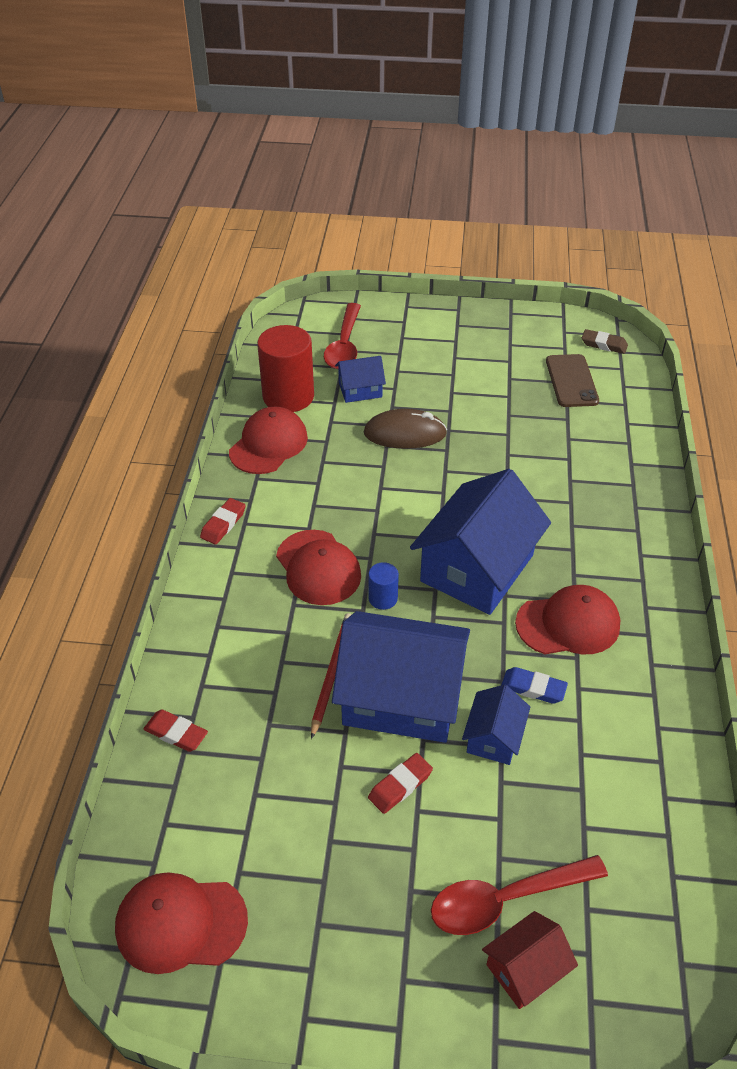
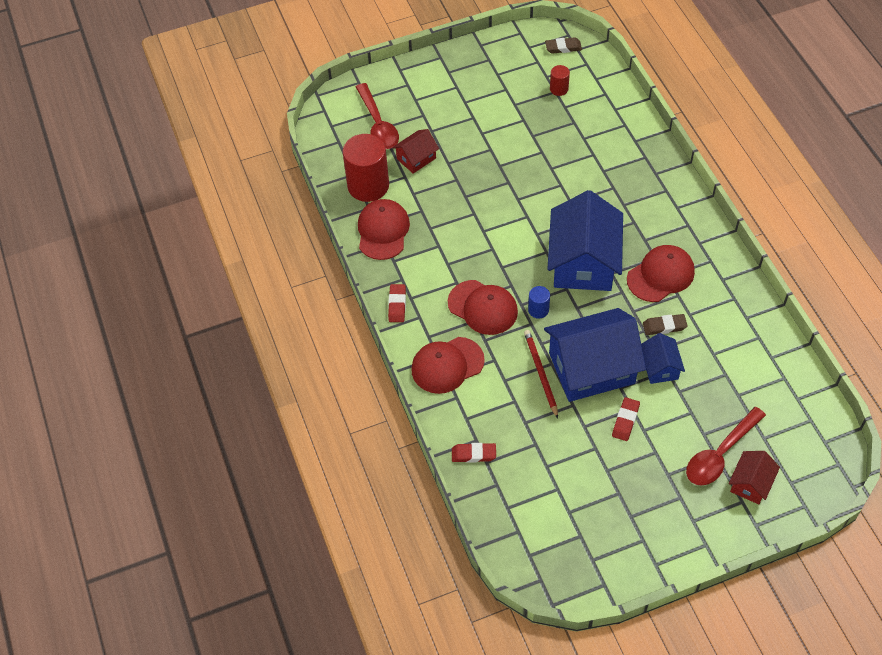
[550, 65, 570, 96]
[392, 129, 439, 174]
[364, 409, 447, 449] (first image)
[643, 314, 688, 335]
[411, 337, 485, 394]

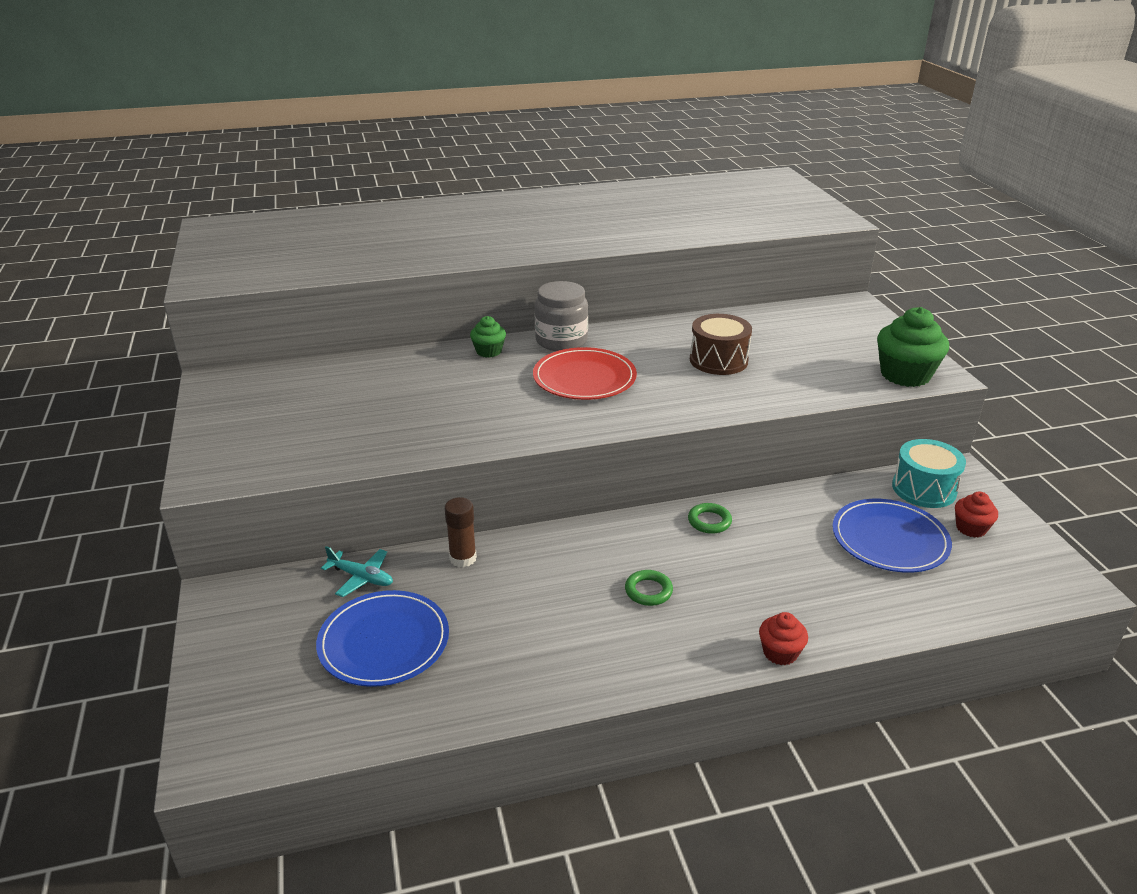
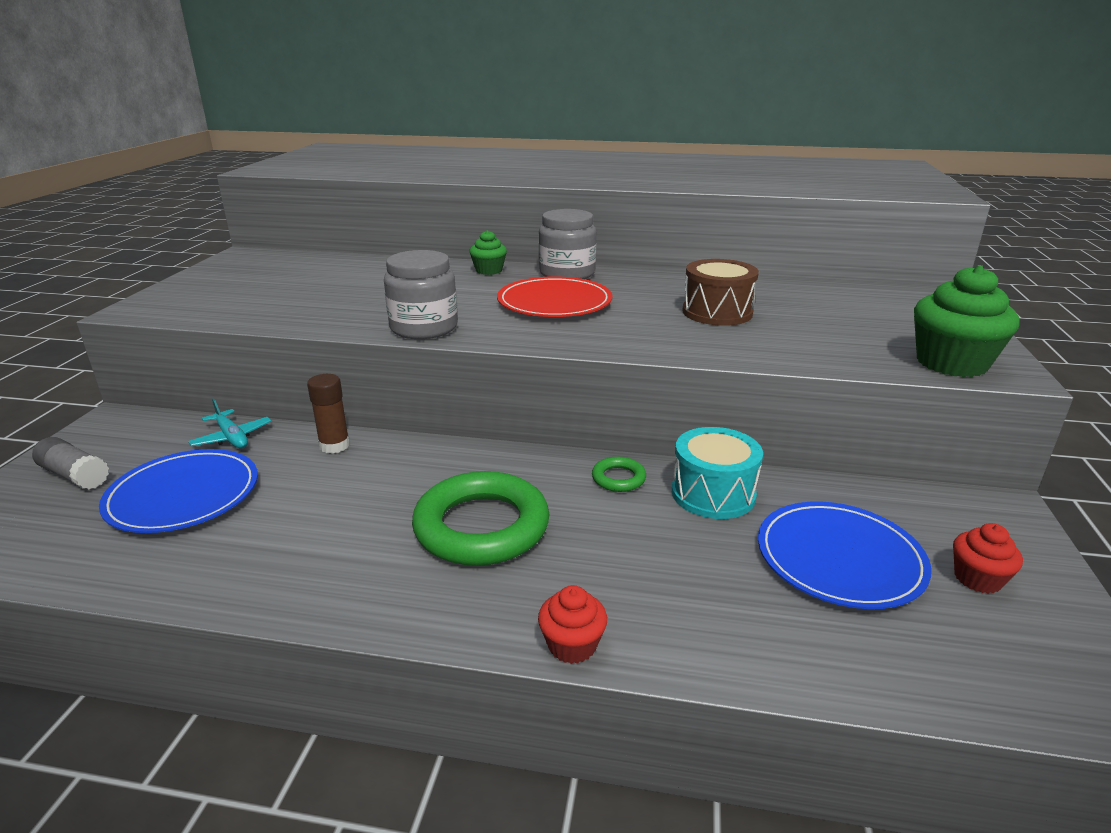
[672, 427, 763, 519]
[412, 471, 550, 566]
[384, 250, 458, 339]
[32, 437, 109, 489]

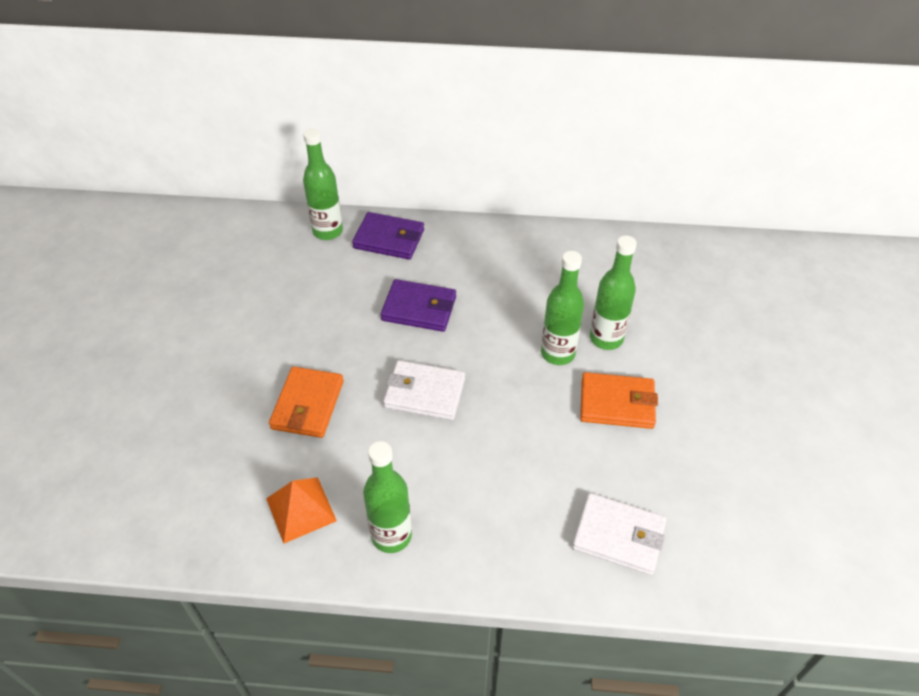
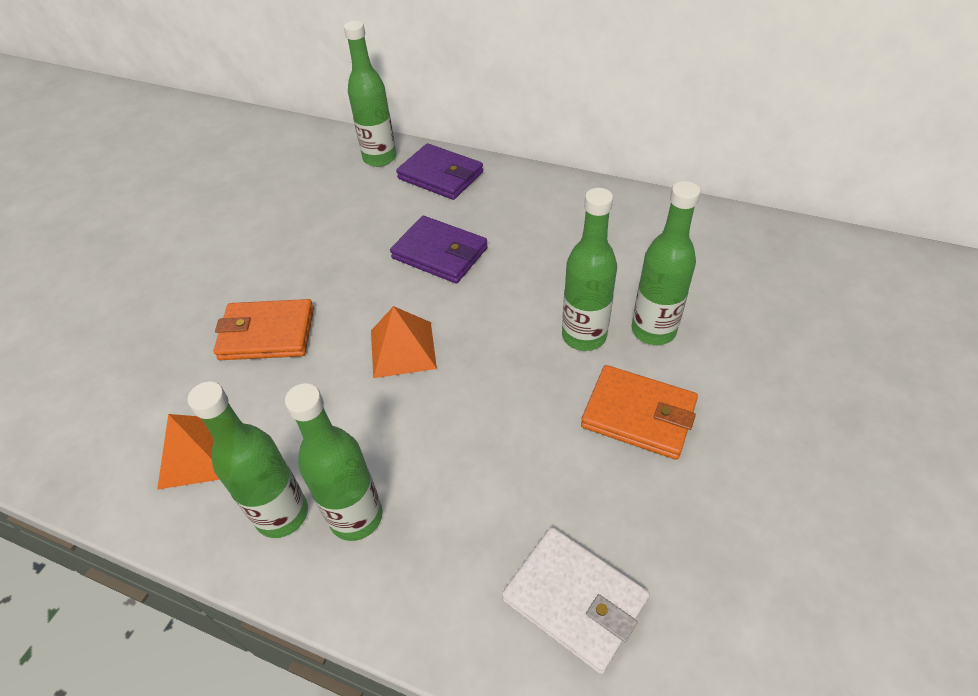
[371, 306, 437, 378]
[213, 299, 314, 360]
[285, 383, 383, 541]

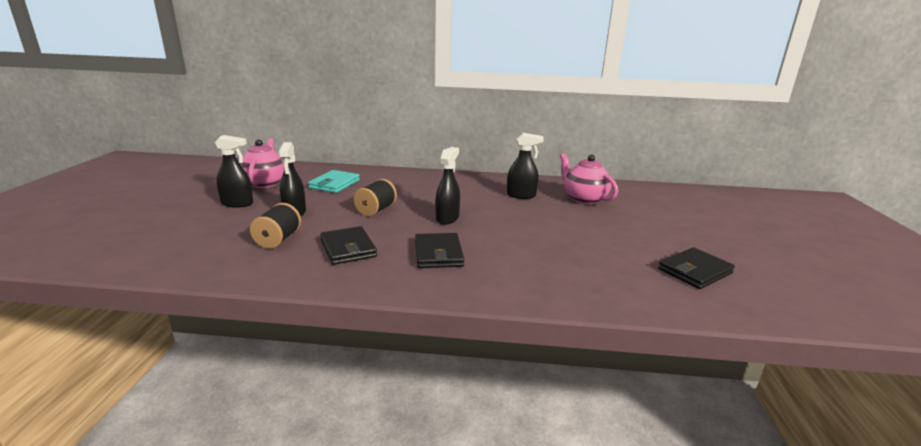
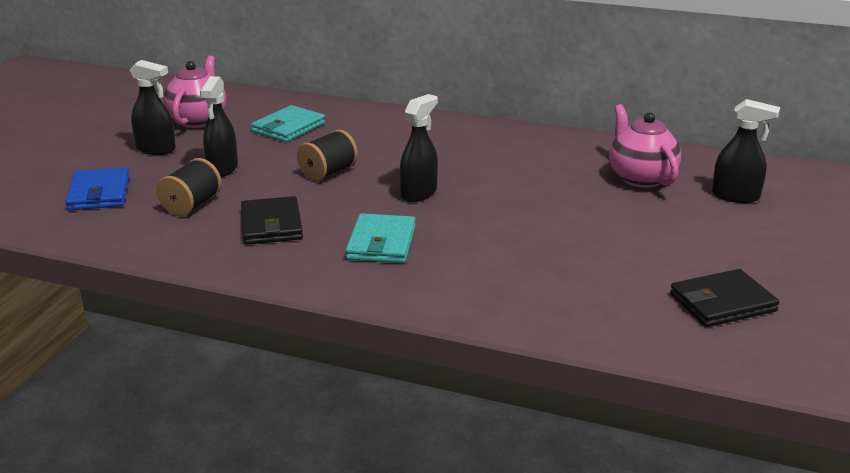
[712, 99, 780, 203]
[345, 213, 416, 263]
[66, 167, 130, 210]

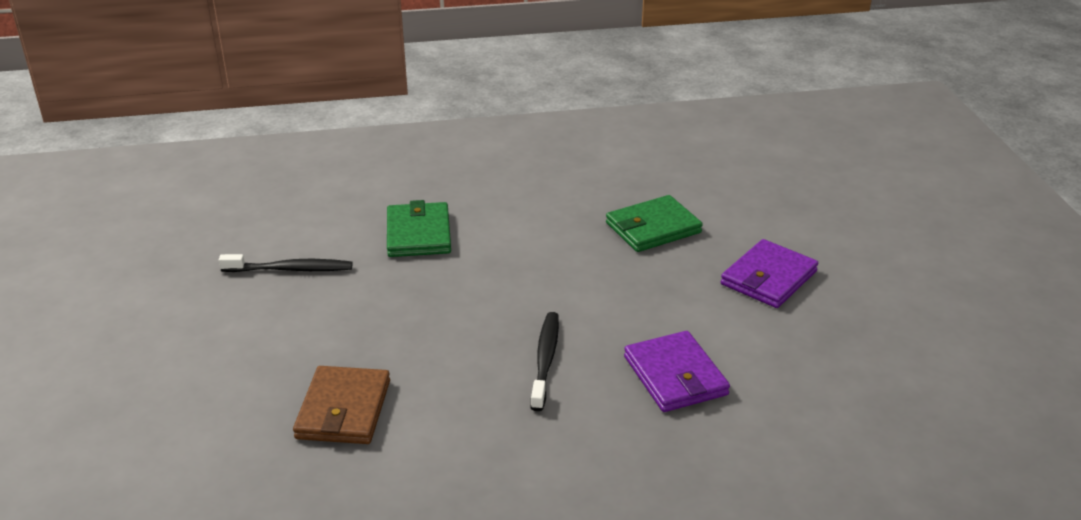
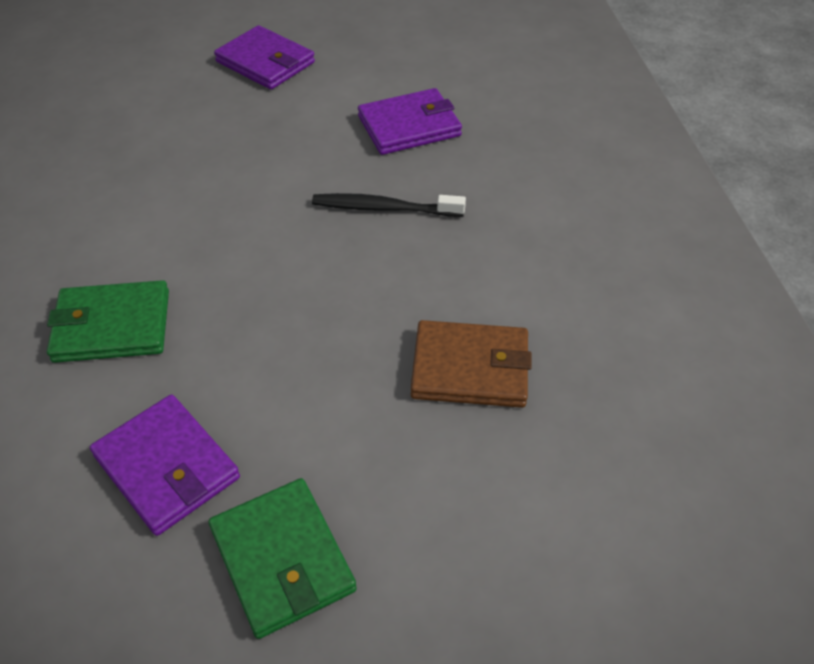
[208, 478, 357, 639]
[90, 394, 240, 536]

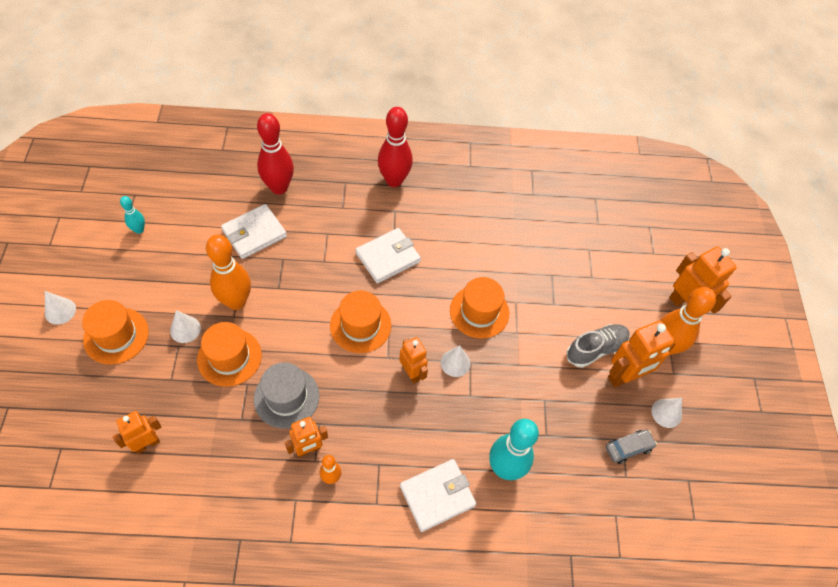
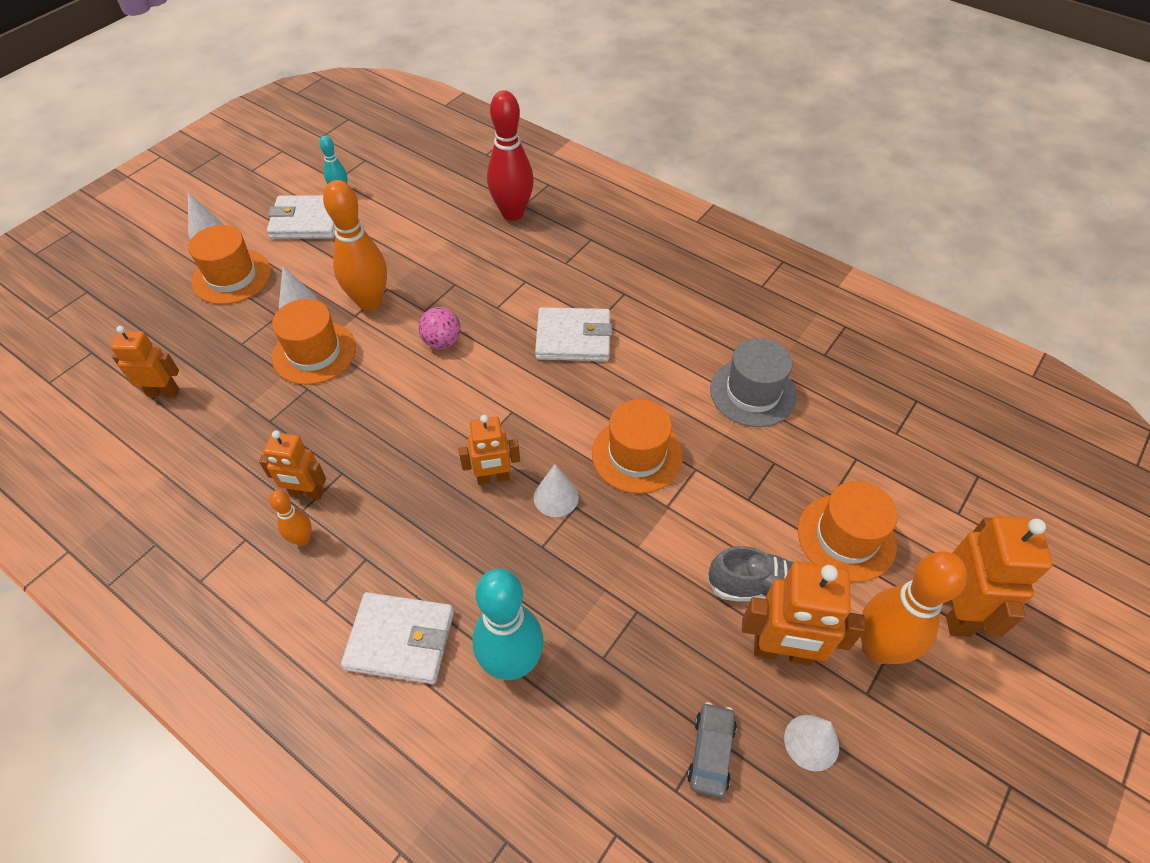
[378, 107, 413, 187] (first image)
[267, 195, 335, 239]
[798, 481, 898, 582]
[459, 415, 520, 485]
[710, 338, 797, 427]
[687, 702, 737, 798]
[418, 307, 461, 349]

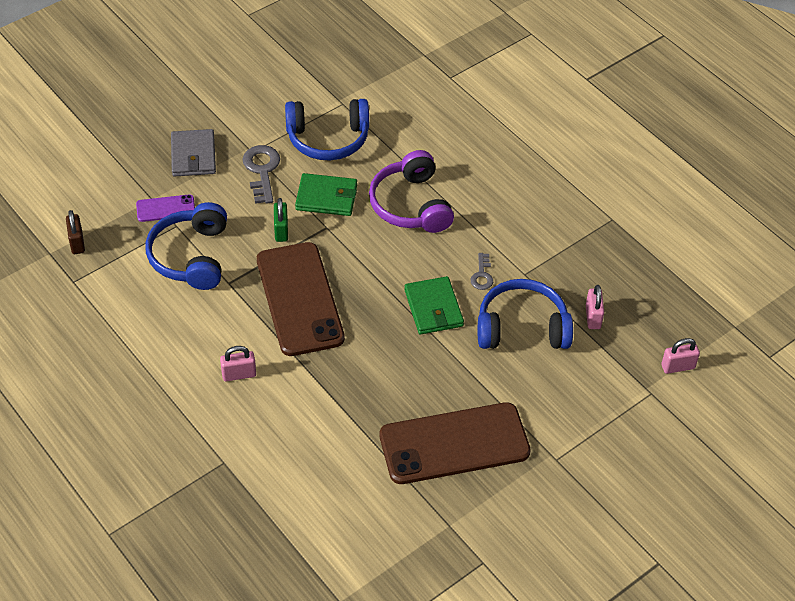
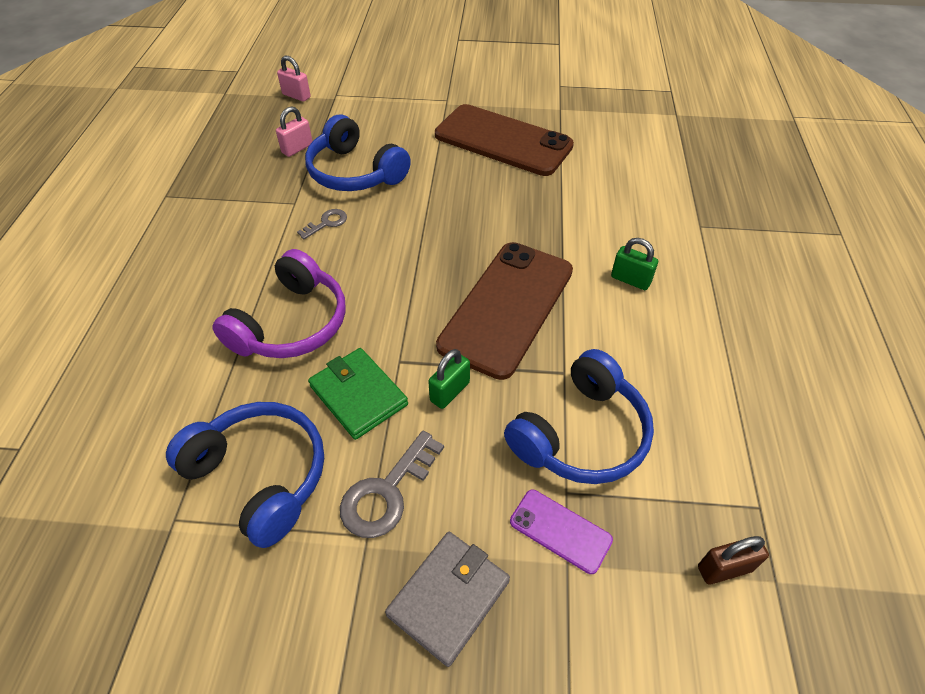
[698, 536, 769, 584]
[404, 276, 464, 335] (first image)
[611, 238, 658, 290]

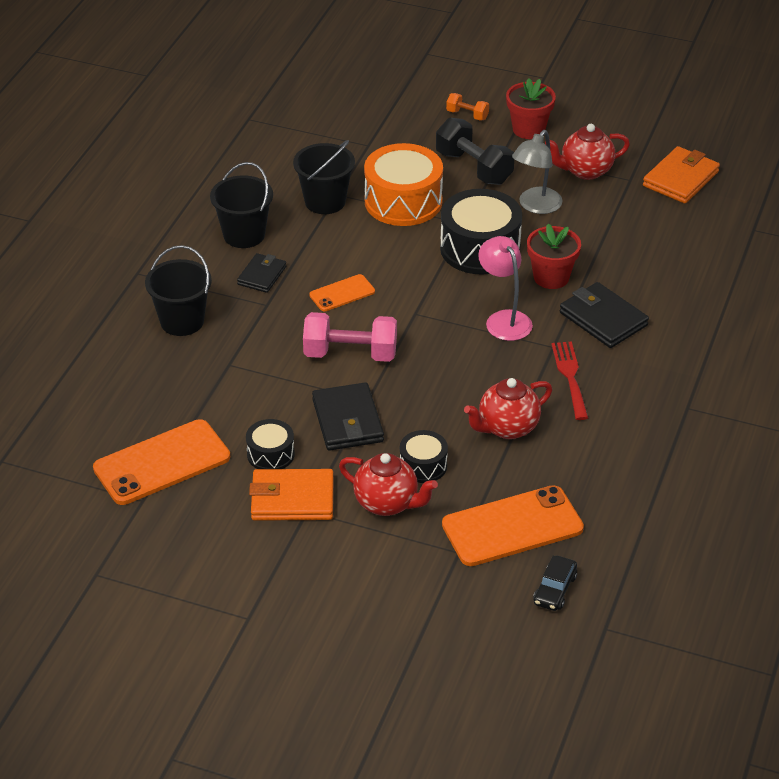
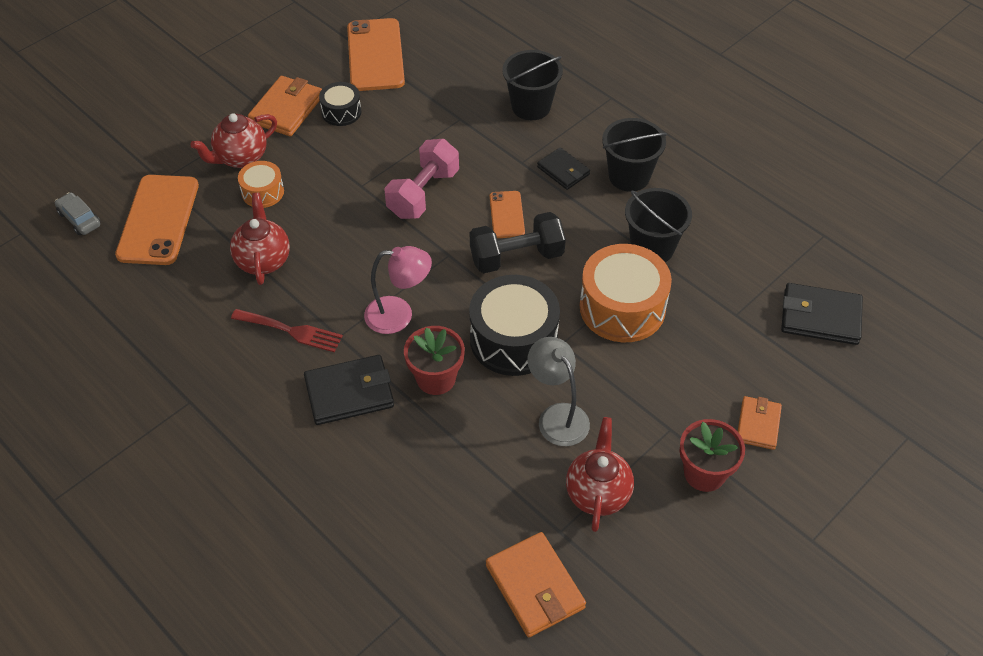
[738, 396, 782, 450]
[470, 212, 566, 273]
[781, 283, 863, 345]
[238, 161, 284, 208]
[55, 192, 100, 235]

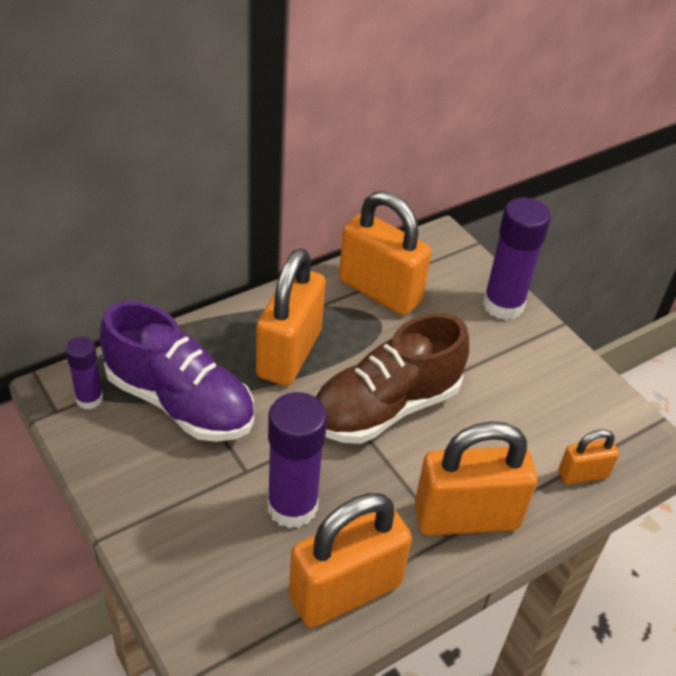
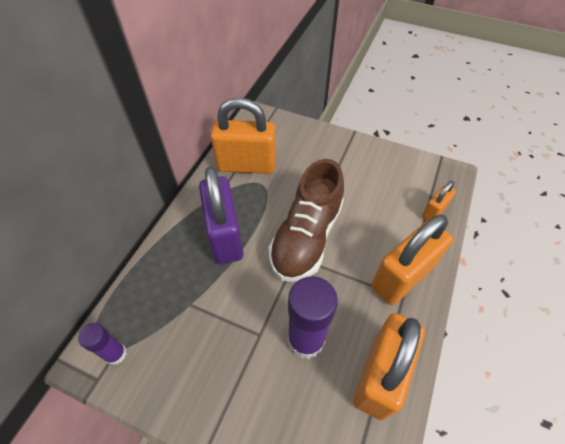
[483, 197, 551, 320] (first image)
[199, 166, 244, 264]
[100, 301, 254, 442] (first image)

